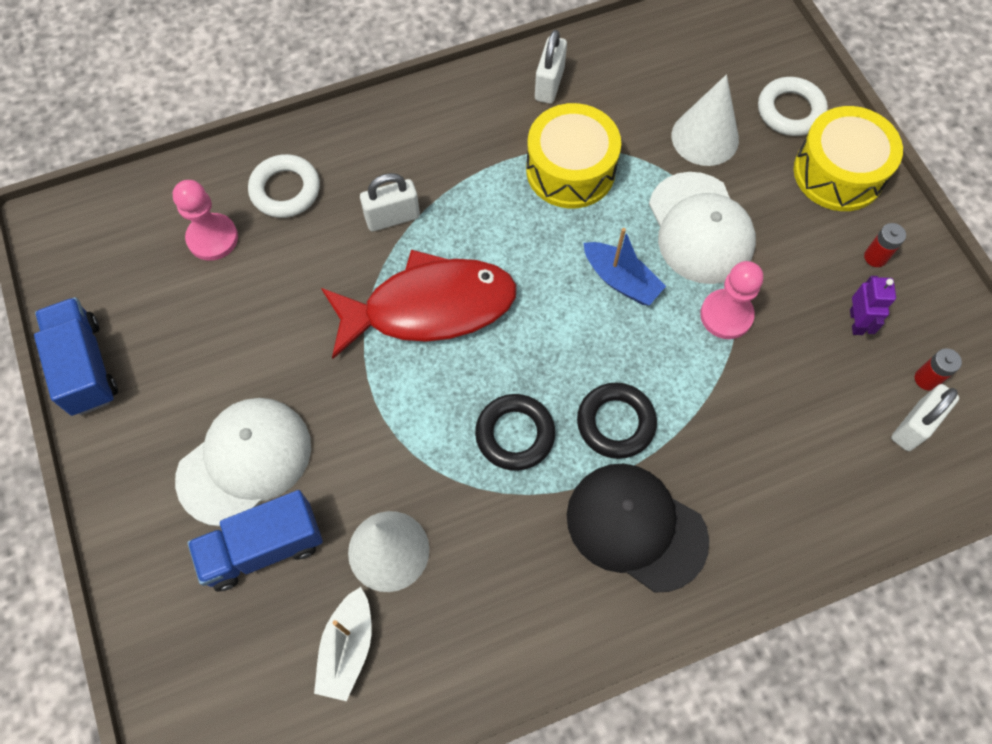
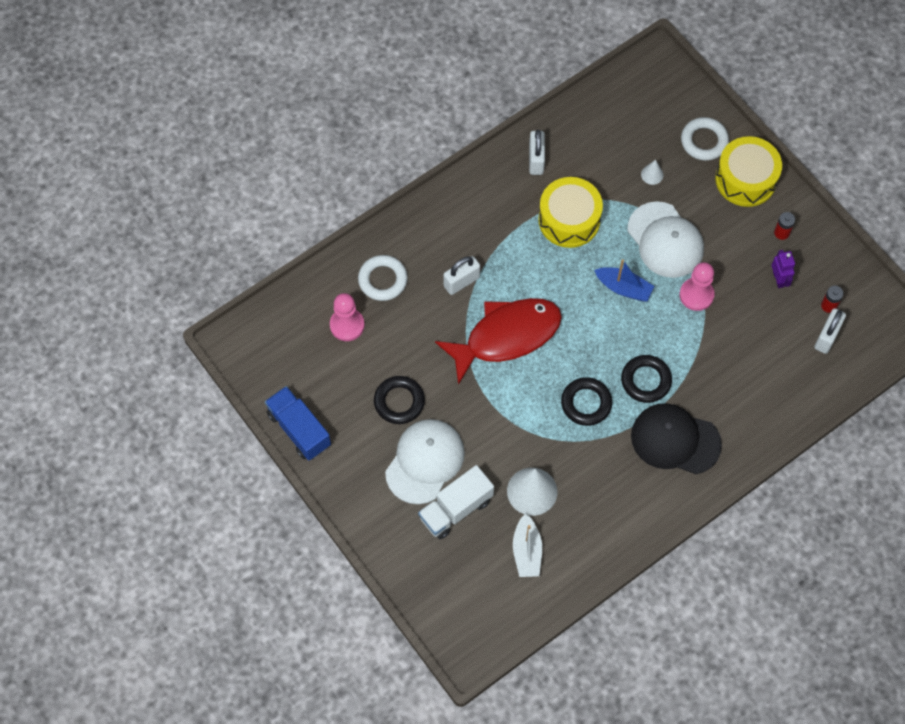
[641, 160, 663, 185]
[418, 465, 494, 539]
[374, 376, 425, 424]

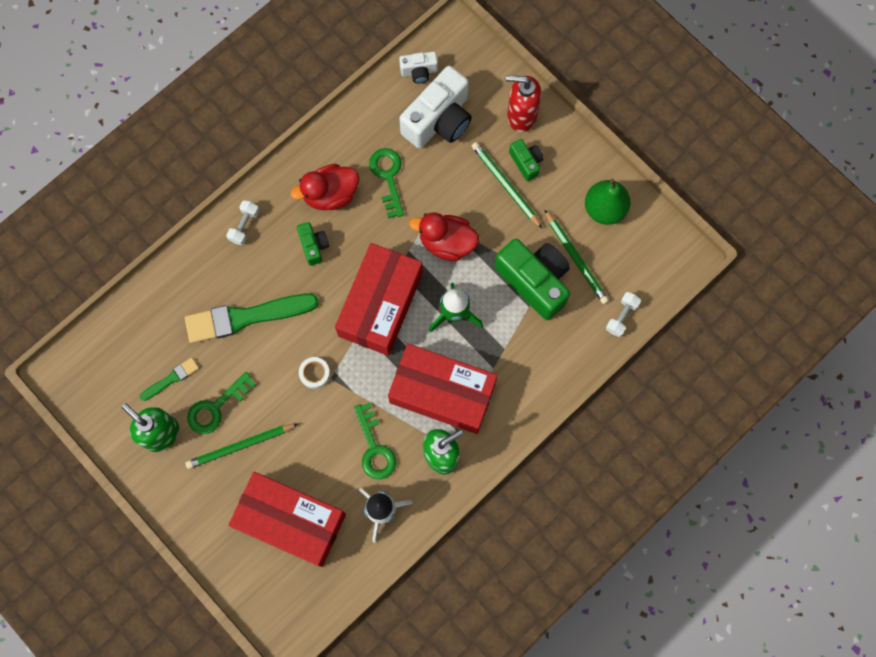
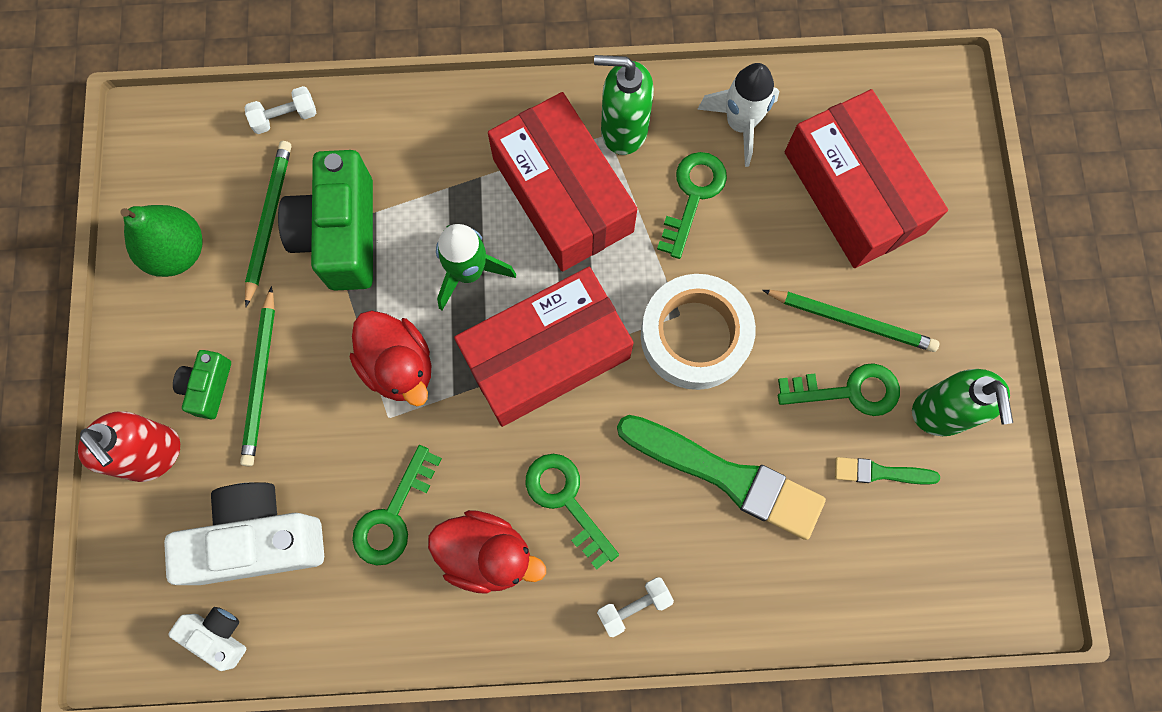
[526, 454, 619, 570]
[641, 274, 756, 390]

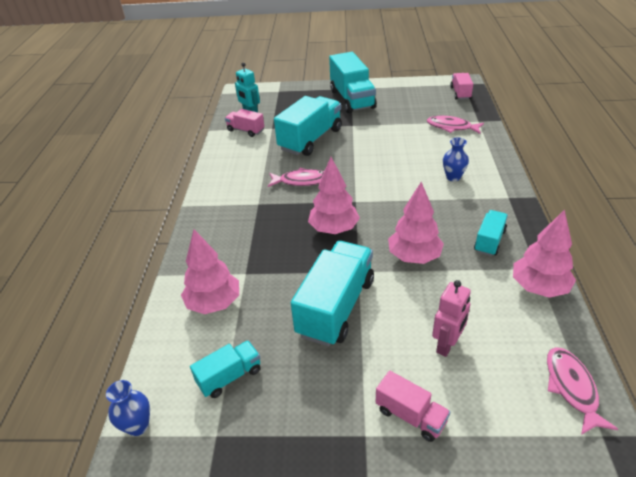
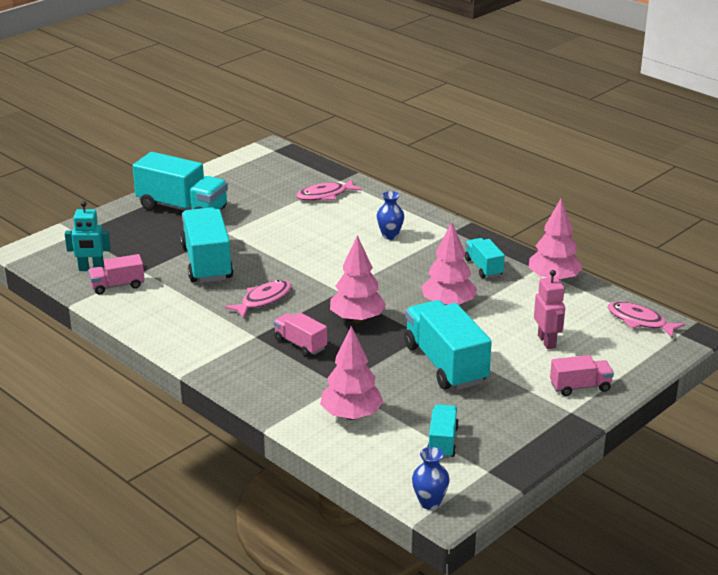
[274, 312, 327, 356]

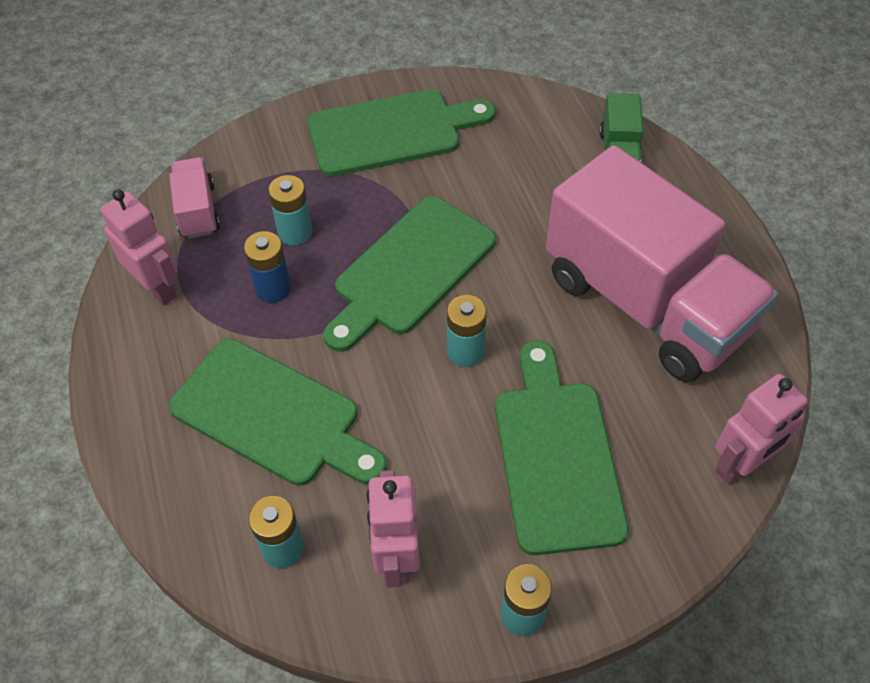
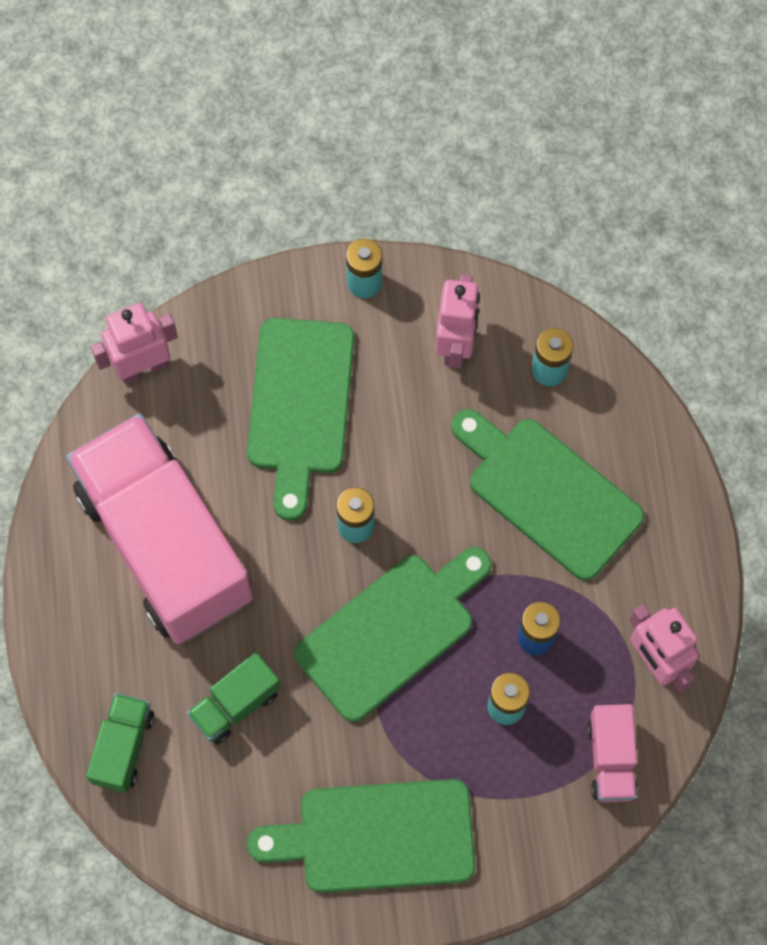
[187, 652, 281, 745]

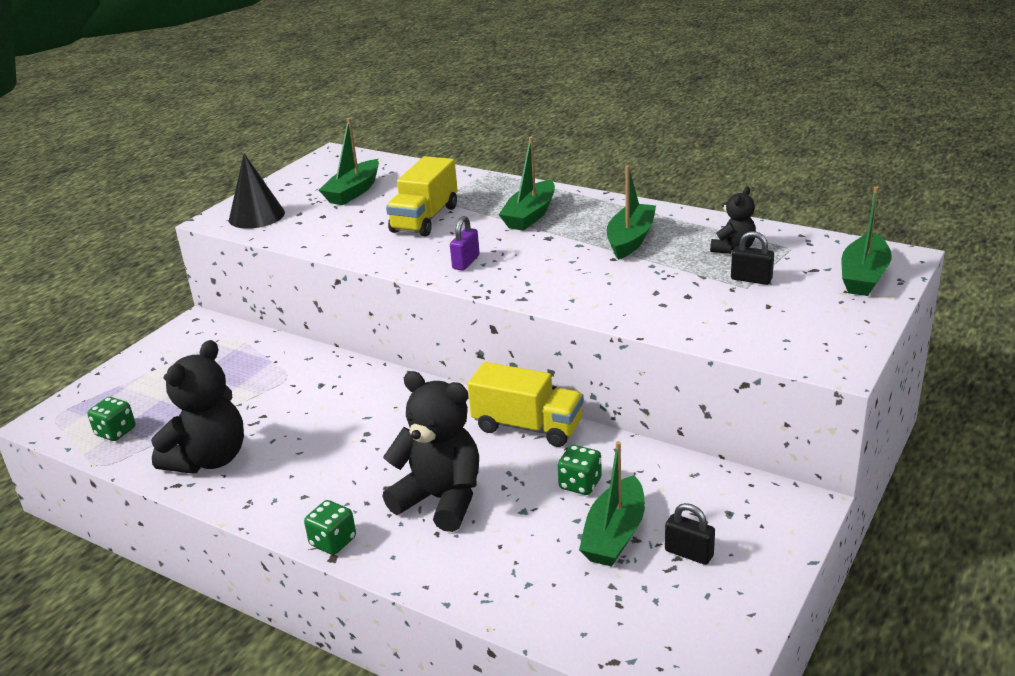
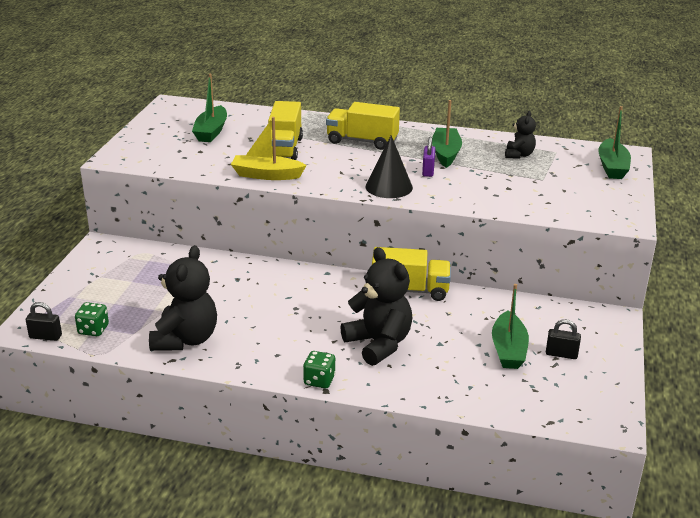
[326, 102, 400, 150]
[366, 135, 413, 198]
[422, 137, 435, 177]
[26, 302, 62, 341]
[340, 247, 412, 366]
[558, 445, 602, 495] (first image)
[231, 117, 307, 180]

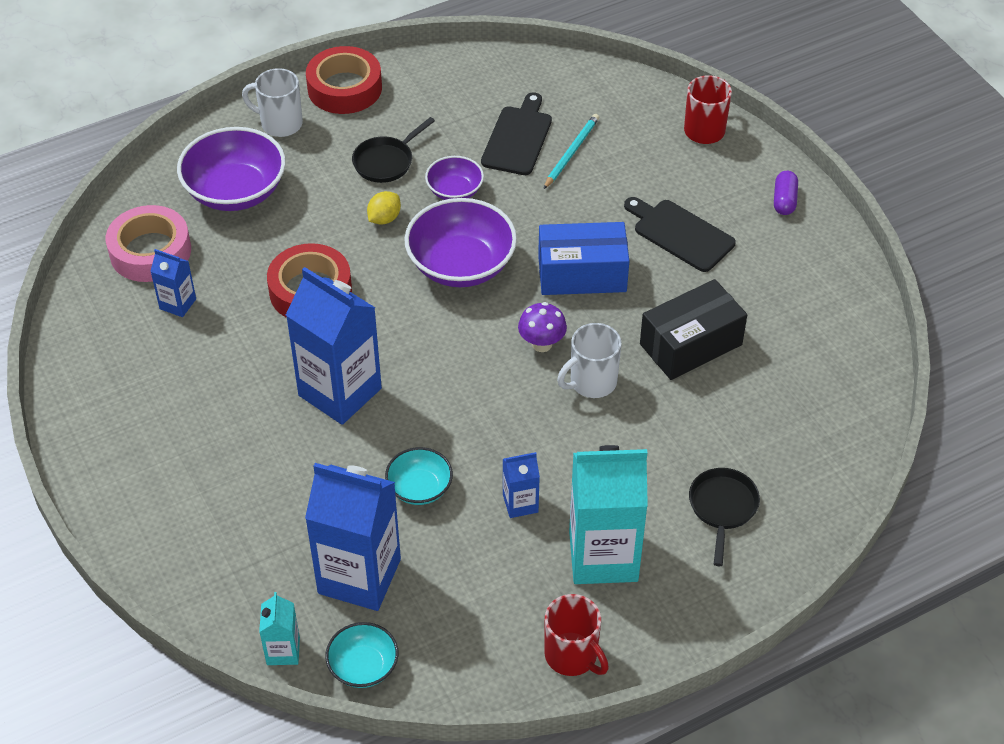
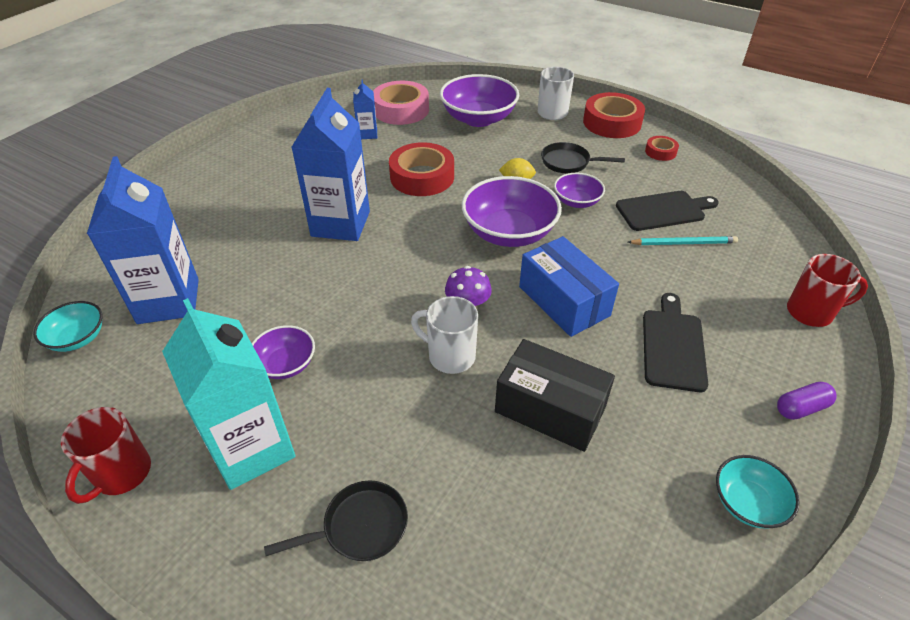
[716, 455, 800, 529]
[252, 325, 315, 379]
[259, 592, 300, 665] (first image)
[645, 136, 679, 161]

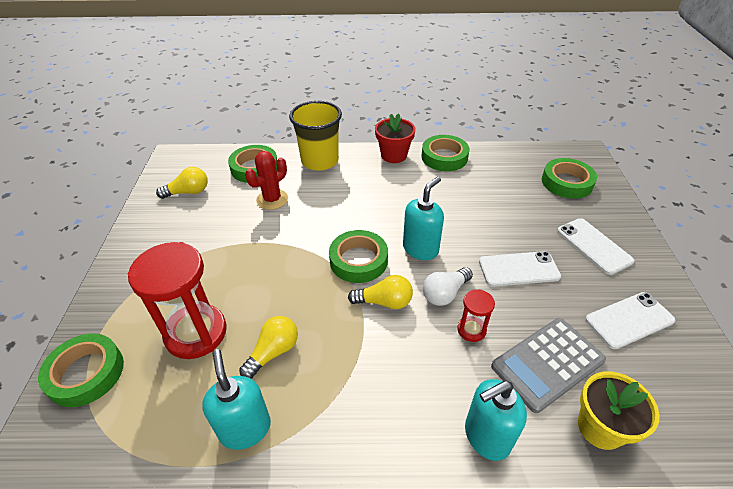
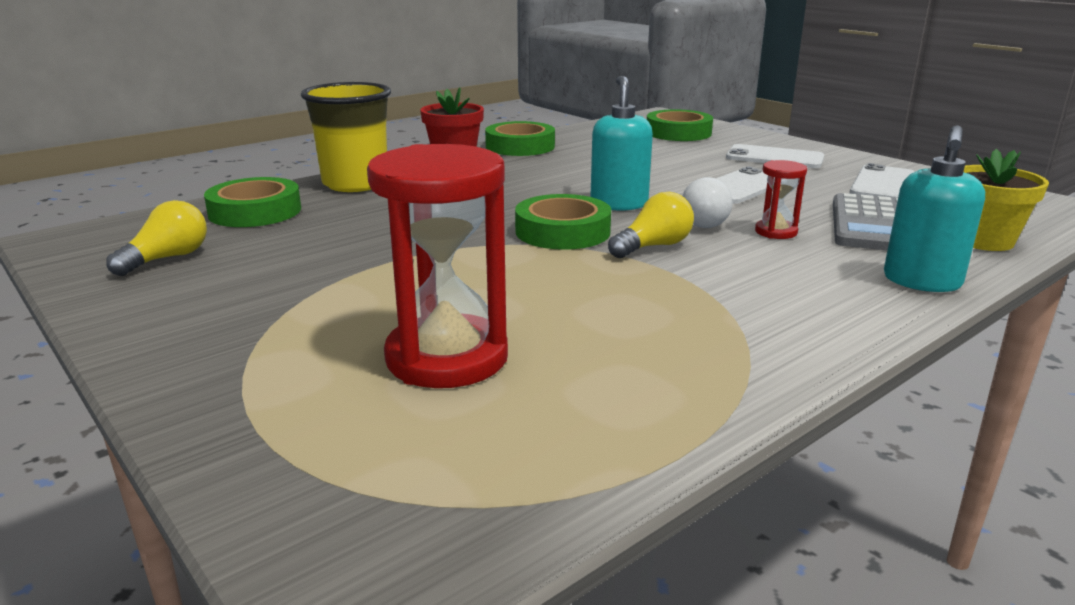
[245, 151, 288, 210] (first image)
[239, 316, 298, 379] (first image)
[38, 333, 124, 407] (first image)
[202, 349, 271, 450] (first image)

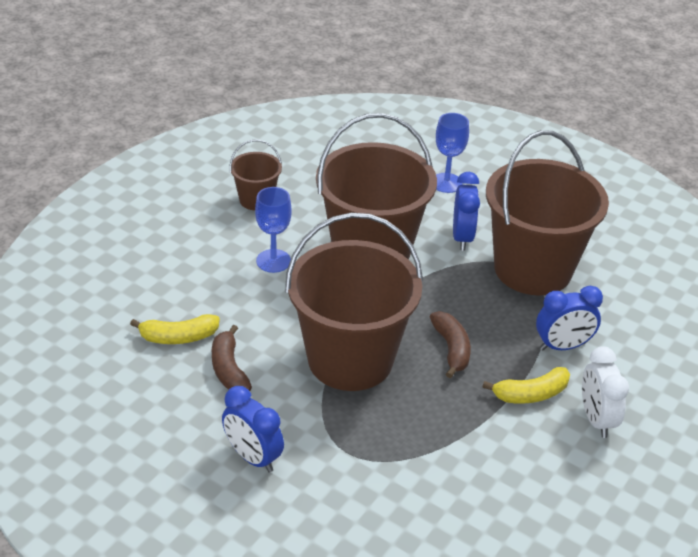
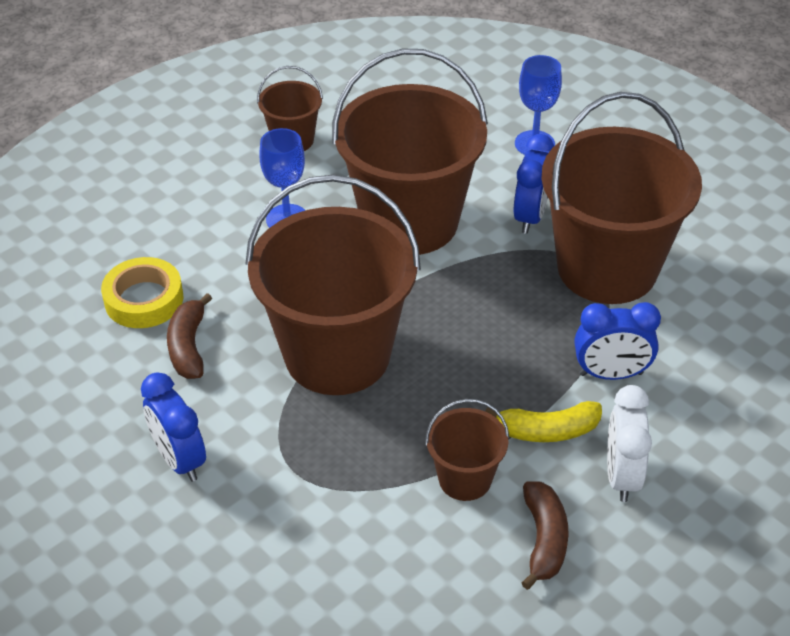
[522, 481, 569, 590]
[101, 257, 184, 328]
[425, 399, 509, 501]

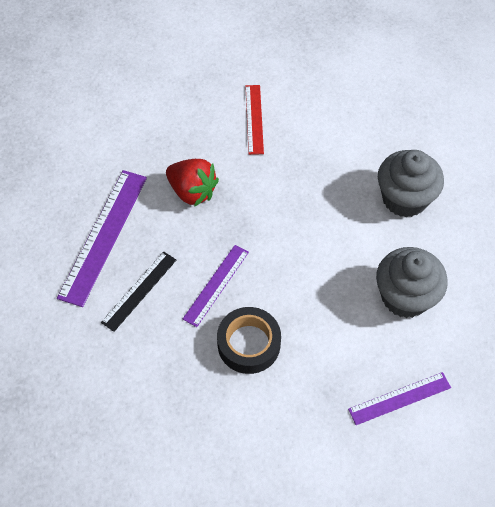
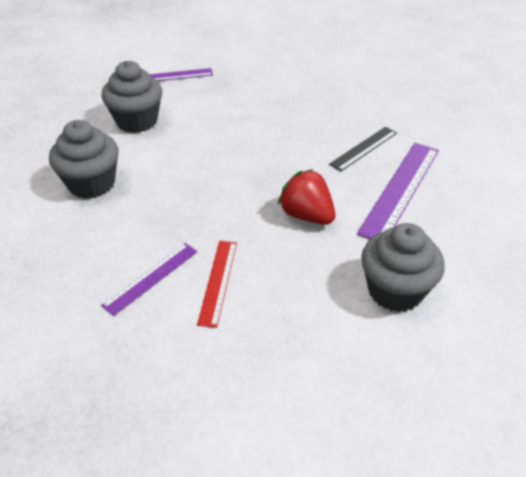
[101, 243, 198, 316]
[217, 307, 281, 374] (first image)
[361, 223, 445, 312]

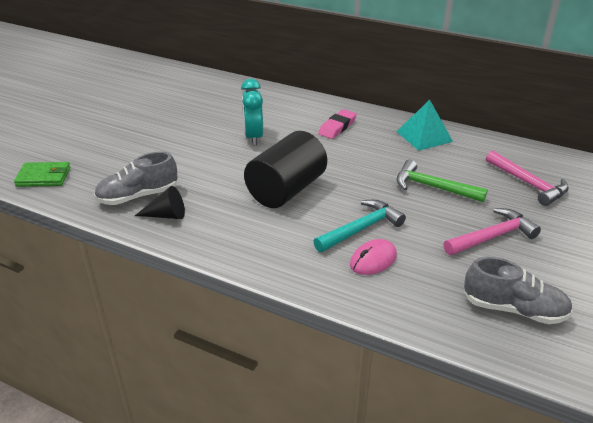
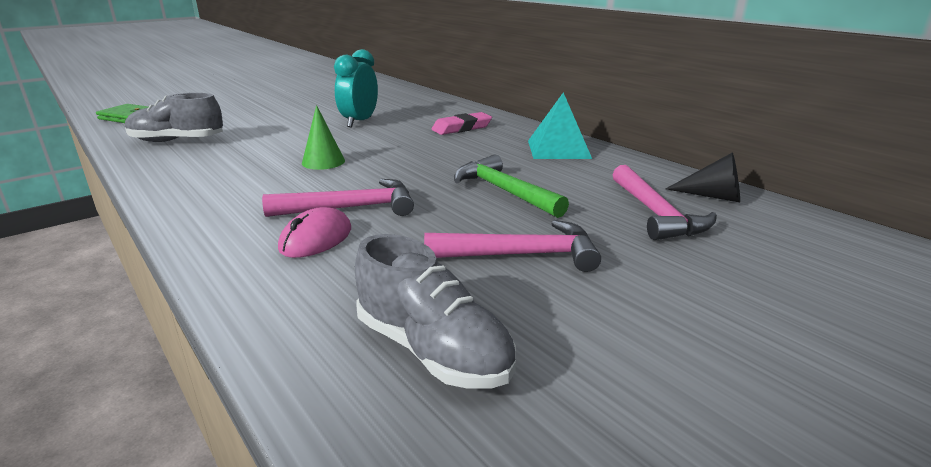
[302, 105, 345, 170]
[666, 152, 740, 202]
[262, 179, 414, 217]
[278, 207, 351, 258]

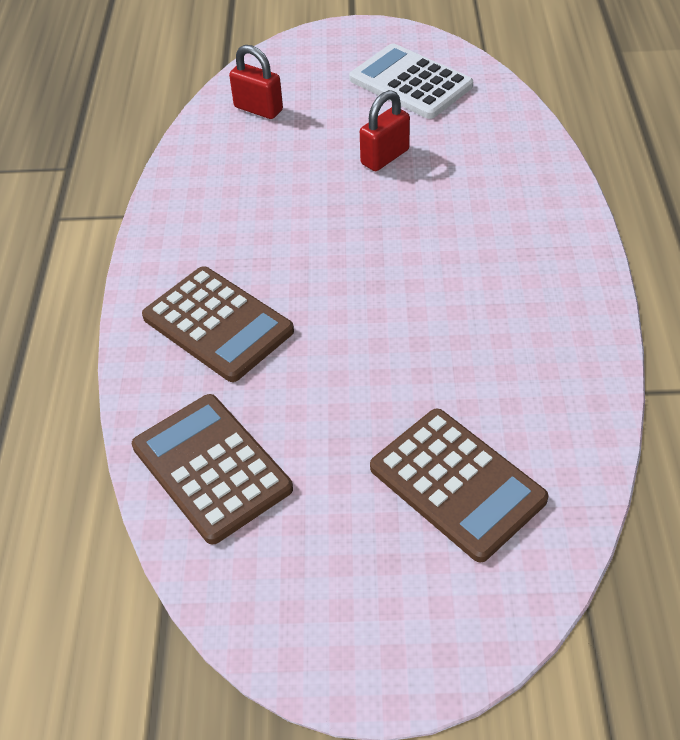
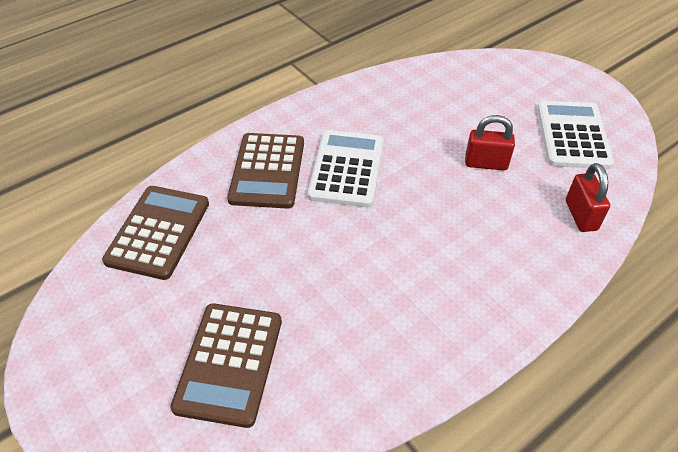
[566, 163, 610, 232]
[308, 130, 384, 208]

